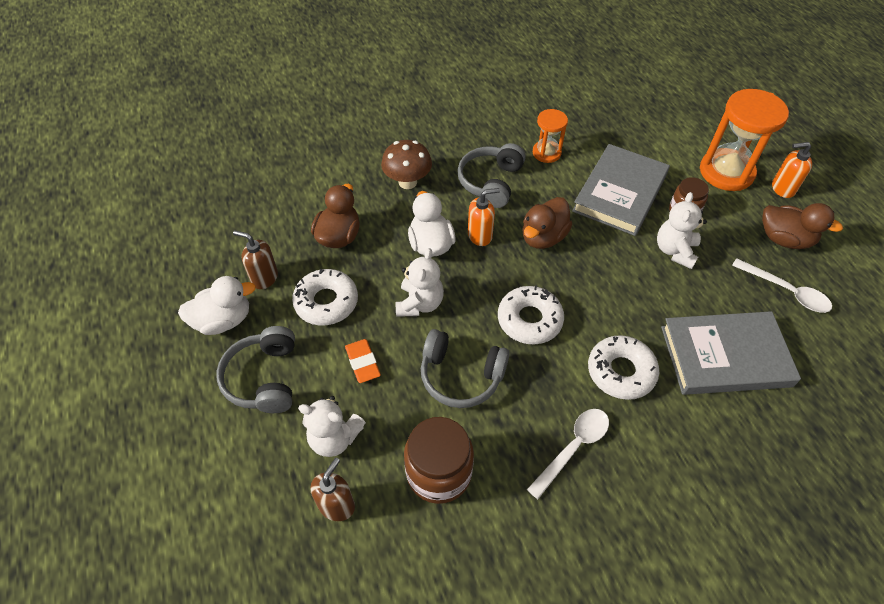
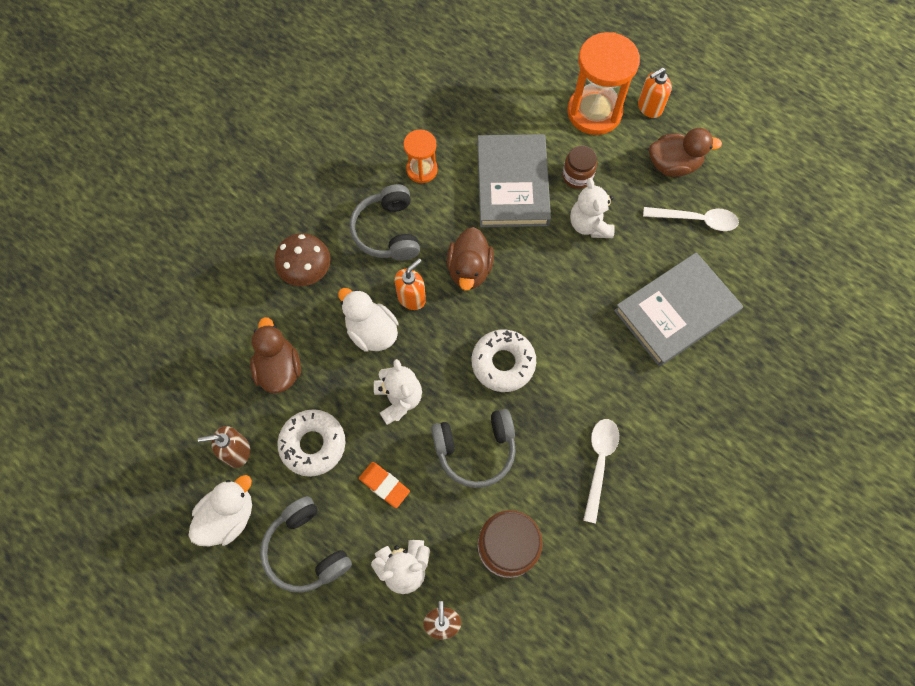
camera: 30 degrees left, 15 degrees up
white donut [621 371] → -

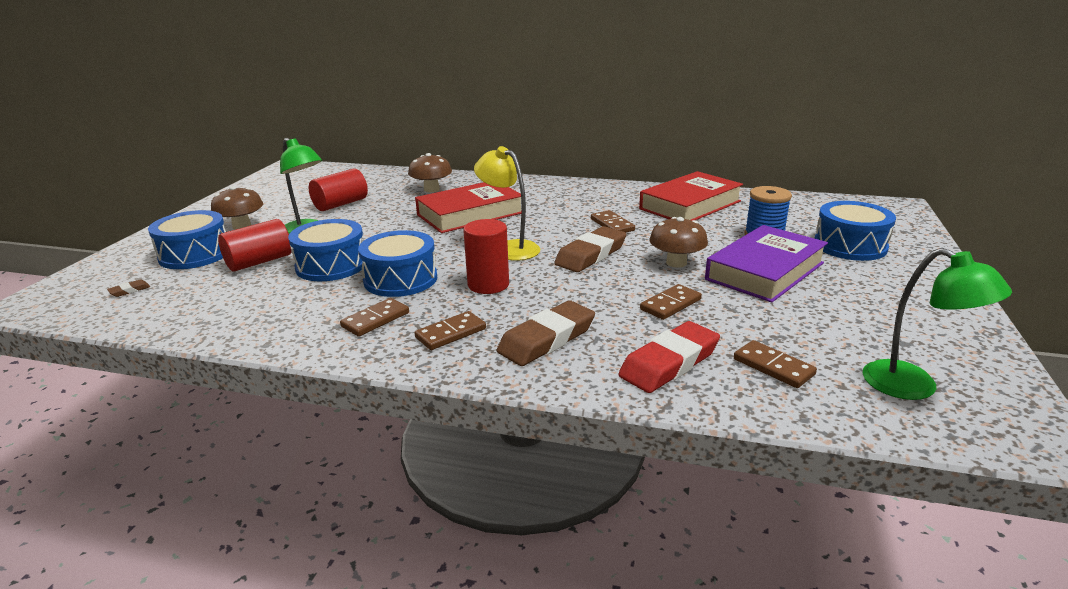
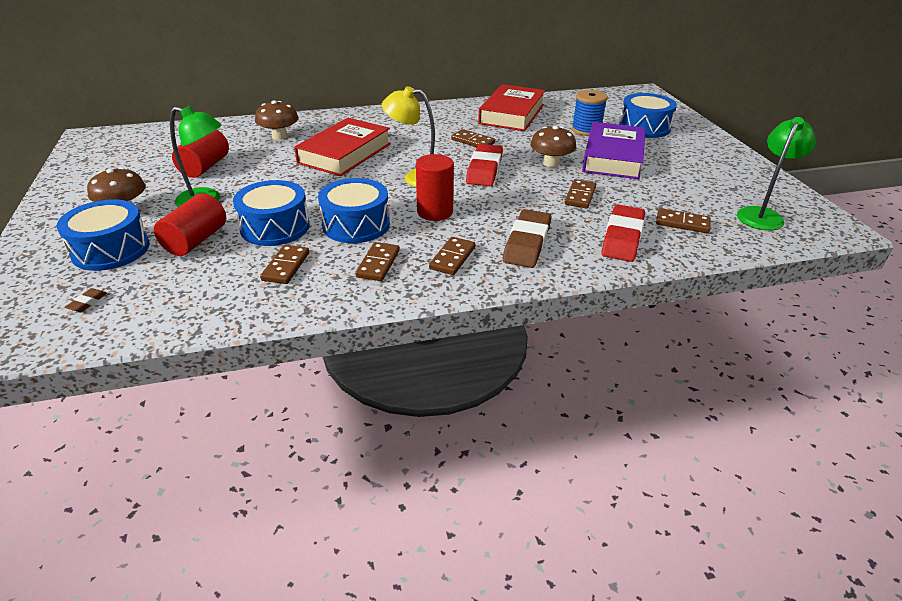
camera: 30 degrees left, 10 degrees up
brown eraser [591 255] → red eraser [484 170]
green lamp [914 387] → green lamp [762 215], 75 degrees counterclockwise
- → brown domino [286 266]

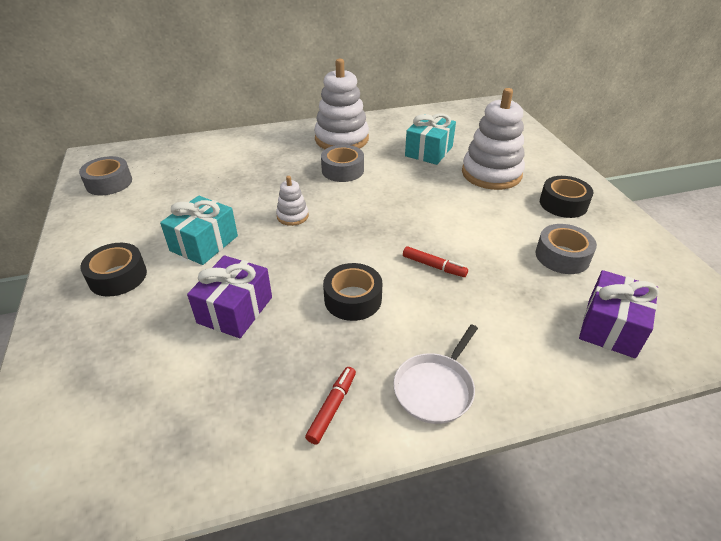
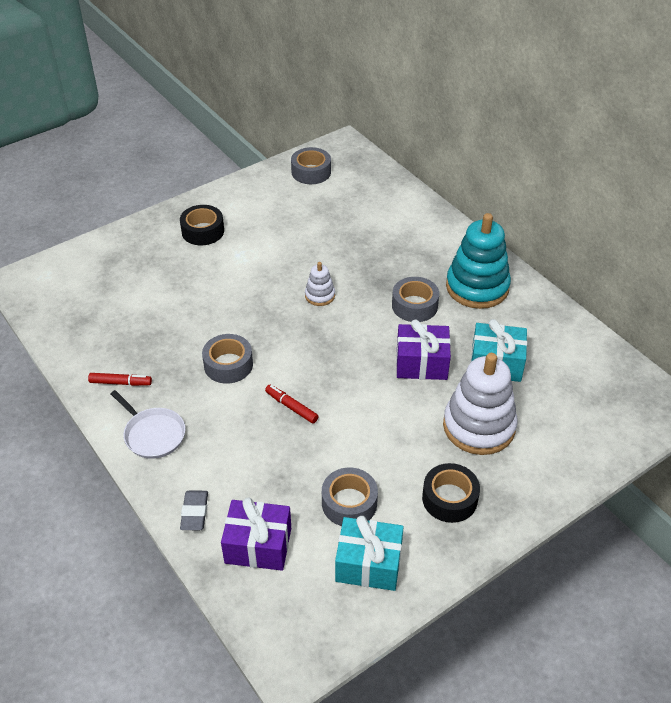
camera: 70 degrees right, 5 degrees up
turquoise gift [204 243] → turquoise gift [368 564], moved
purple gift [235 310] → purple gift [421 363], moved
white stacking toy [341 139] → turquoise stacking toy [477 287]
black tape [353 299] → grey tape [228 365]
white pan [435 388] → white pan [153 434], 150 degrees counterclockwise
red marker [434 266] → red marker [291 407], 120 degrees clockwise
- → grey eraser [194 513]

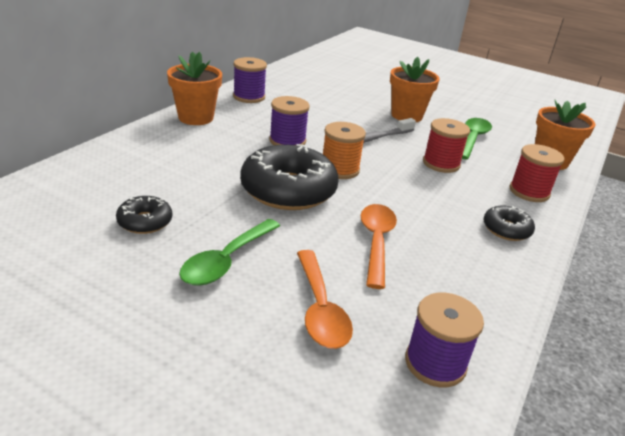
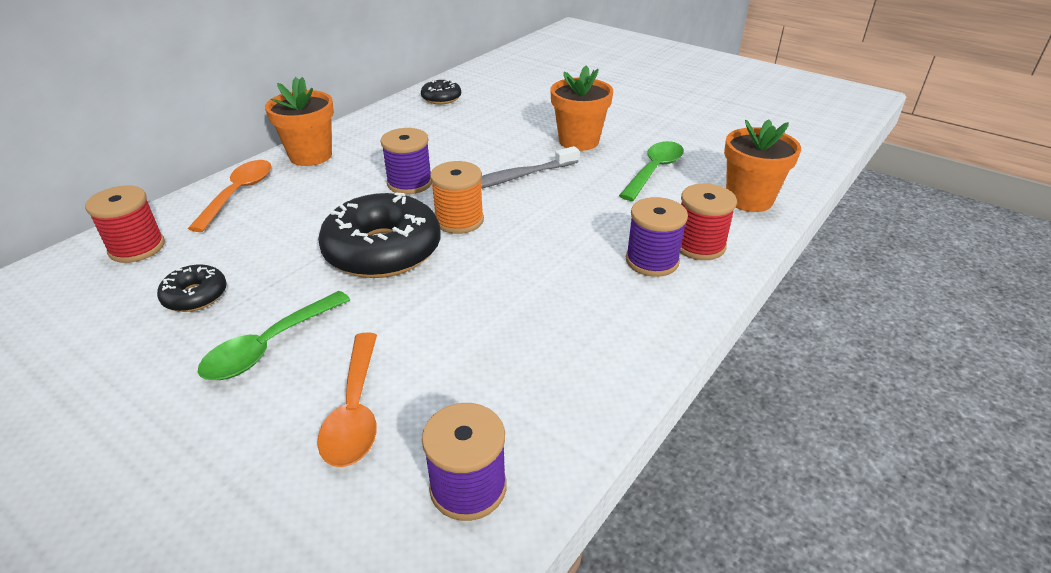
camera: 10 degrees right, 5 degrees up
purple spool [249 97] → purple spool [652 261], moved
orange spoon [376 242] → orange spoon [239 194], moved
red spool [441 164] → red spool [137 248], moved
black donut [506 229] → black donut [441 98], moved

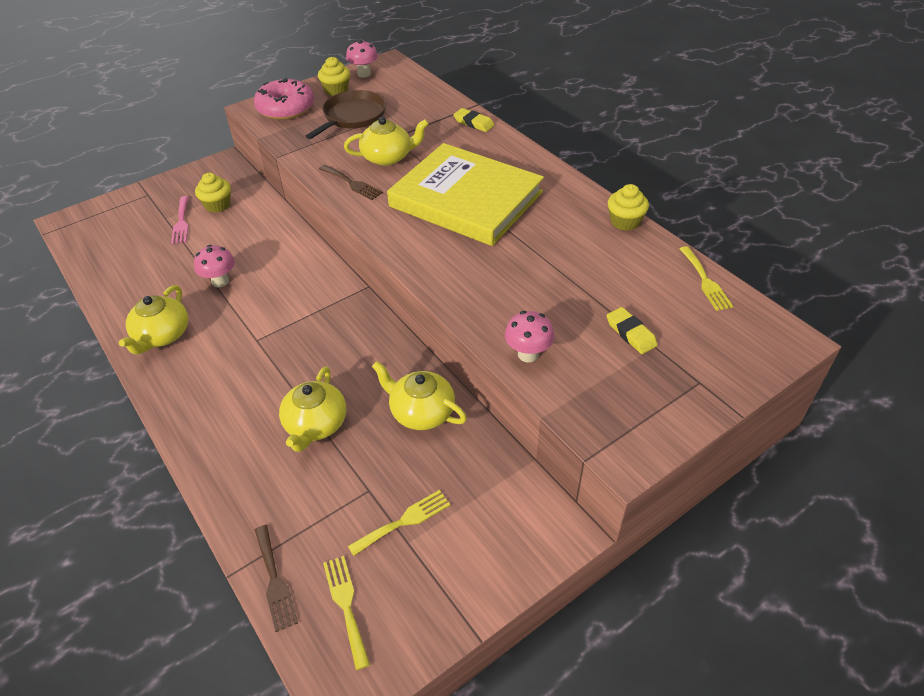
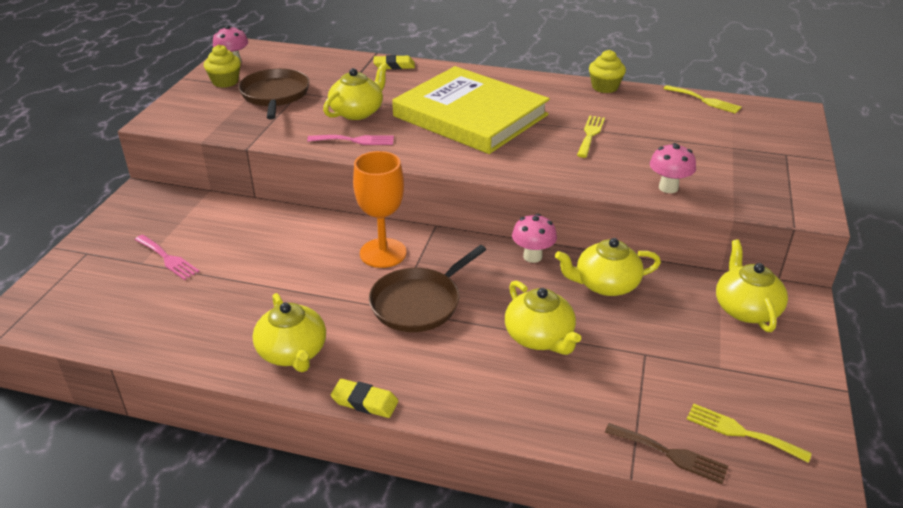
camera: 40 degrees left, 10 degrees down
pink mushroom [220 281] → pink mushroom [532 256], moved
yellow cupcake [217 205] → -
pink donut [286 108] → -
brown fork [352 183] → pink fork [355 140]
yellow fork [404 521] → yellow fork [590 134], moved
yellow book [466 199] → yellow book [470 115], 45 degrees clockwise
yellow eraser [630 333] → yellow eraser [365 402], moved
- → orange goblet [383 253]
- → brown pan [419 303]
- → yellow teapot [745 309]

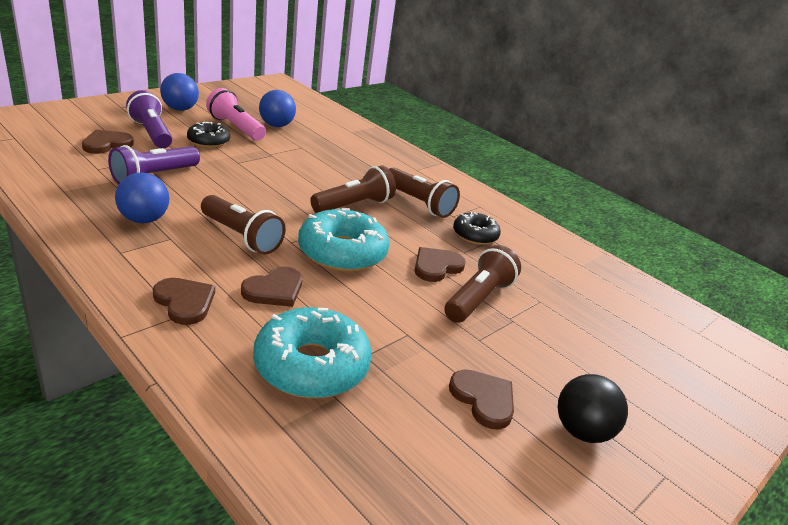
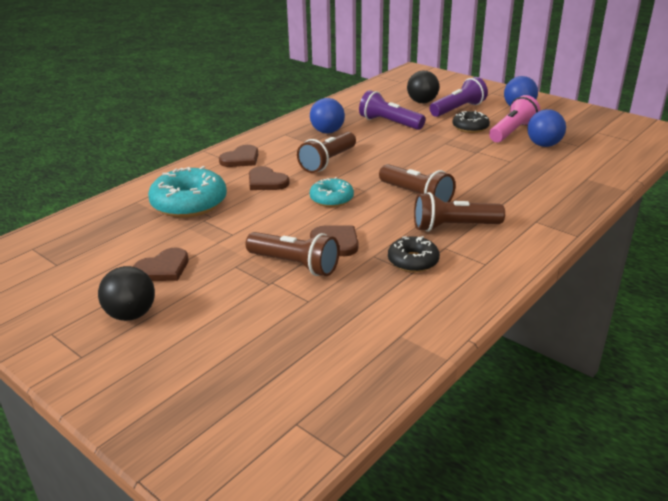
camera: 90 degrees right, 0 degrees up
brown heart [106 144] → black ball [422 102]
turquoise donut [342 252] → turquoise donut [331 199], x0.58
brown flashlight [419 203] → brown flashlight [453 227], 45 degrees clockwise

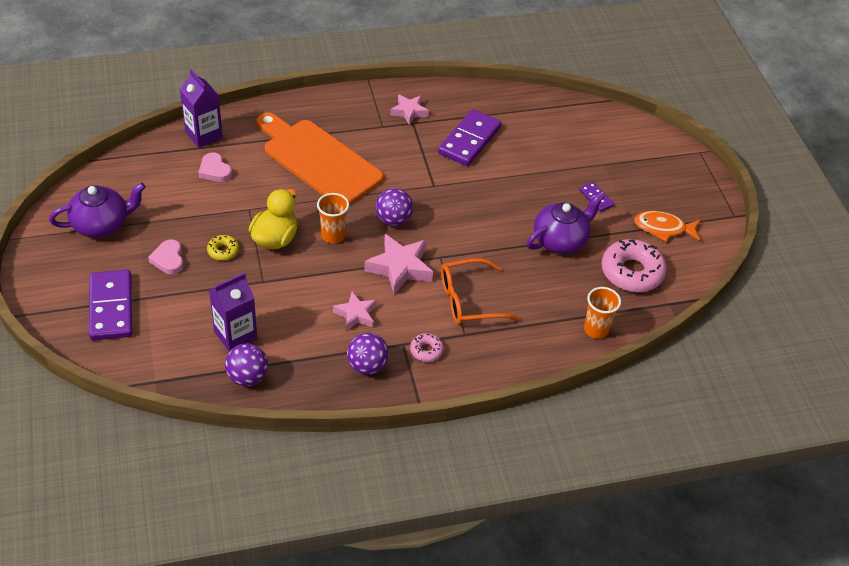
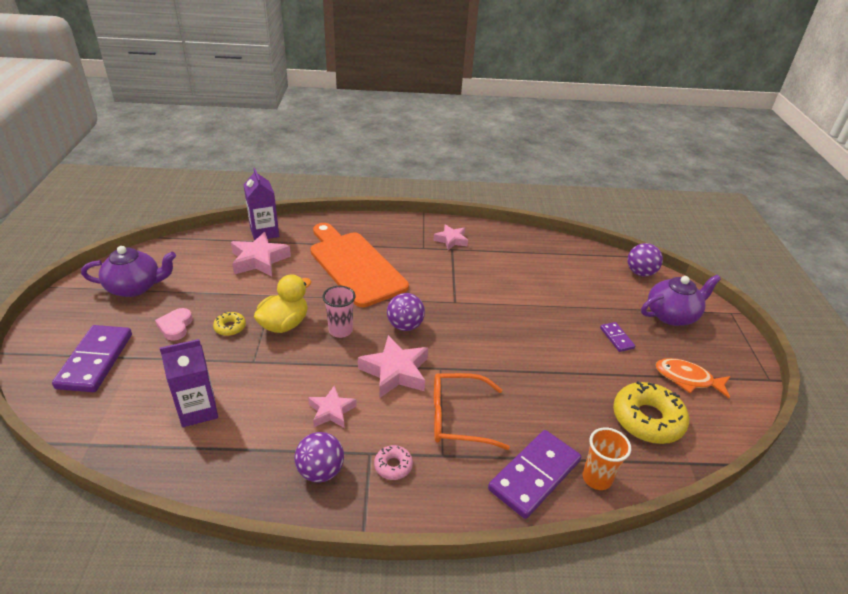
camera: 15 degrees right, 10 degrees down
pink heart [215 170] → pink star [259 260]
purple ball [247 377] → purple ball [640 273], moved
orange cup [333 235] → pink cup [340 330]
purple domino [469 140] → purple domino [534 475], moved
purple teapot [561 240] → purple teapot [672 315], moved
pink donut [632 272] → yellow donut [647 419]

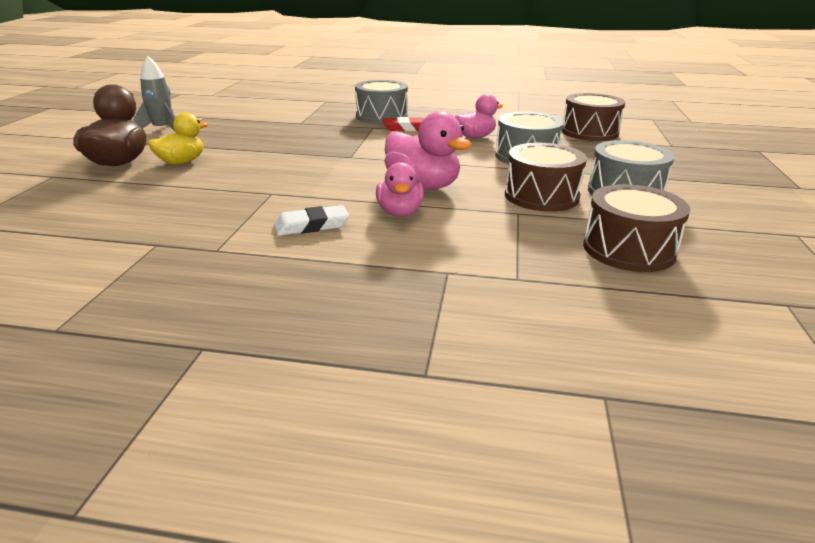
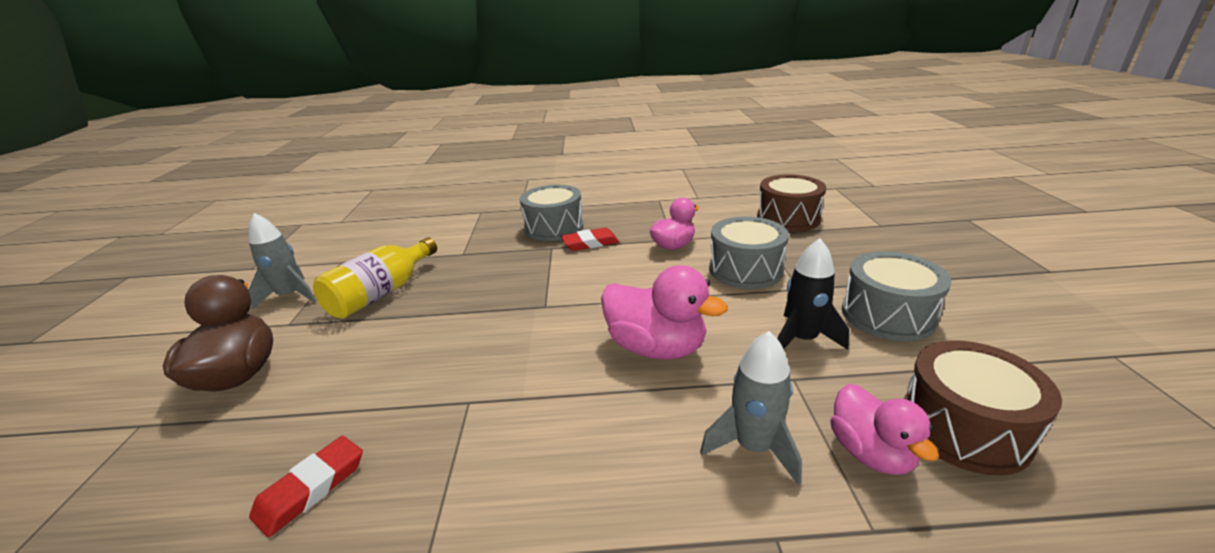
camera: 10 degrees left, 0 degrees up
yellow duck [181 162] → -
white eraser [312 225] → -
pink duck [400 212] → pink duck [870 452], moved
brown drum [541 196] → black rocket [802 339]
- → red eraser [311 488]
- → yellow bottle [382 293]
- → grey rocket [753 447]

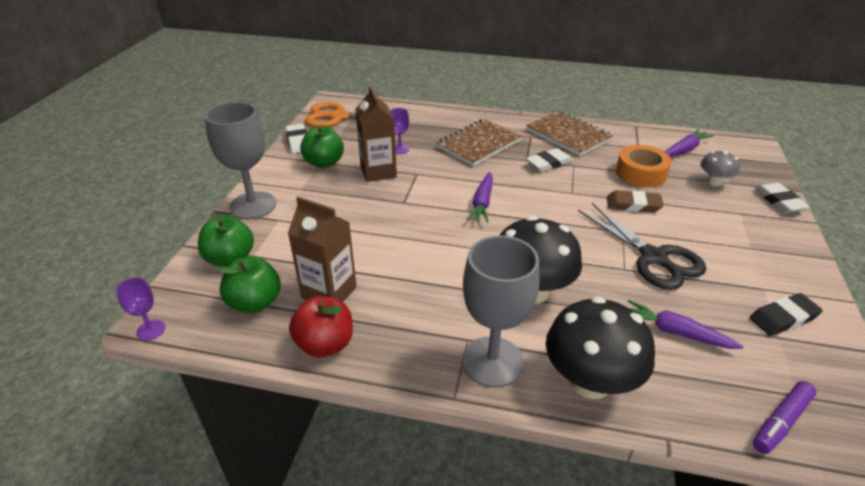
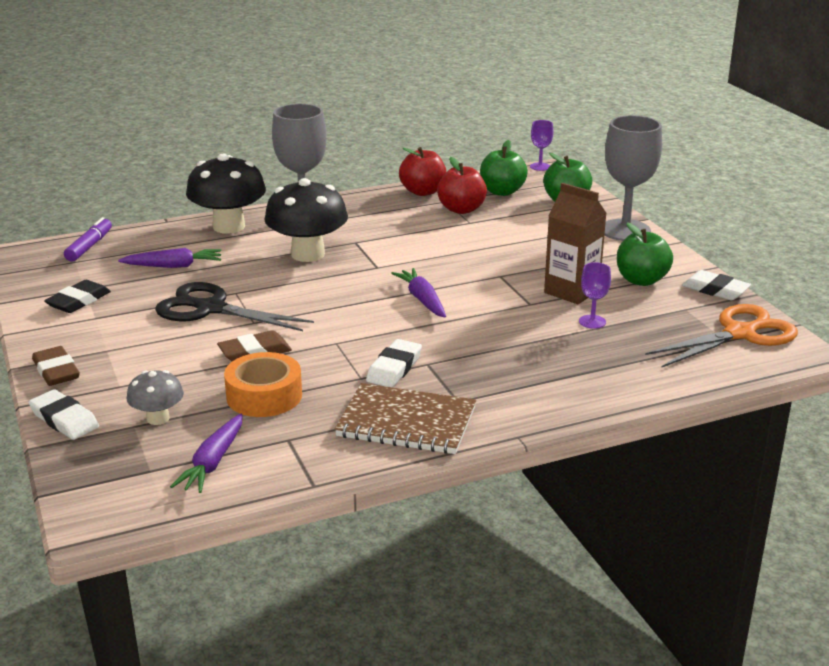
camera: 145 degrees right, 10 degrees down
brown carton [329 292] → red apple [461 209]
brown notebook [479 144] → -
- → brown eraser [56 371]

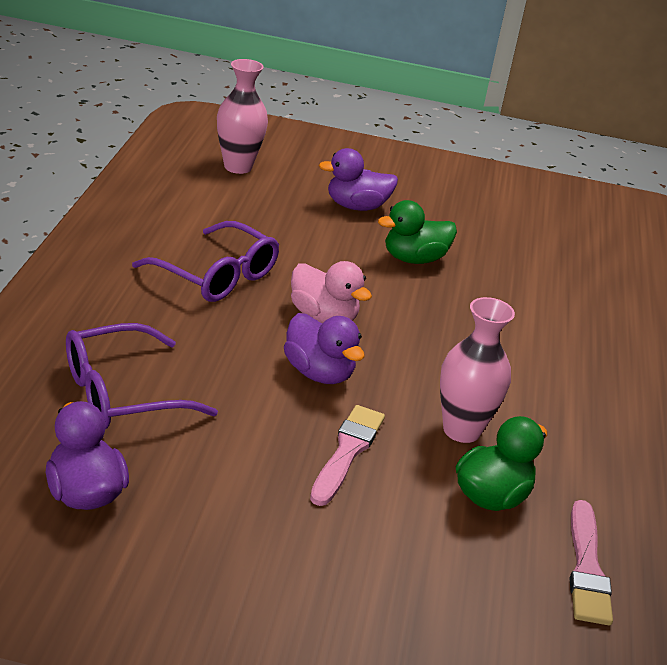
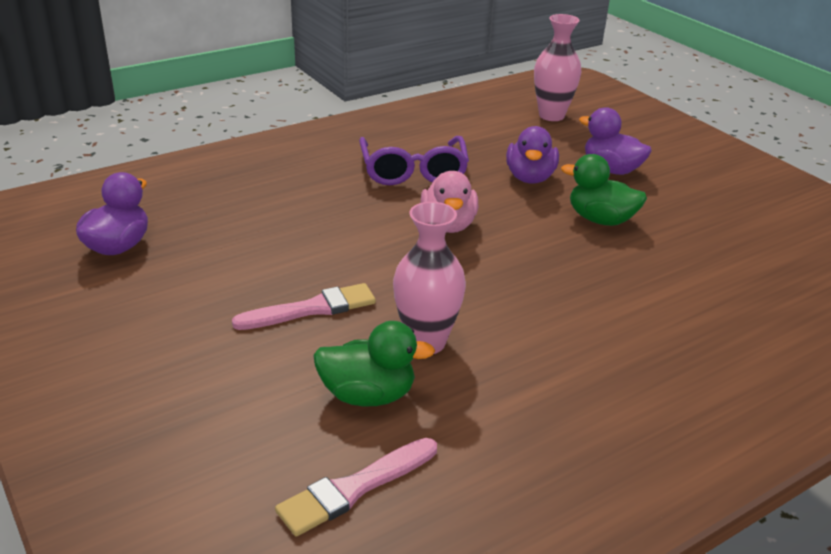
camera: 50 degrees right, 0 degrees up
purple glasses [122 393] → -
purple duck [319 373] → purple duck [530 178], moved

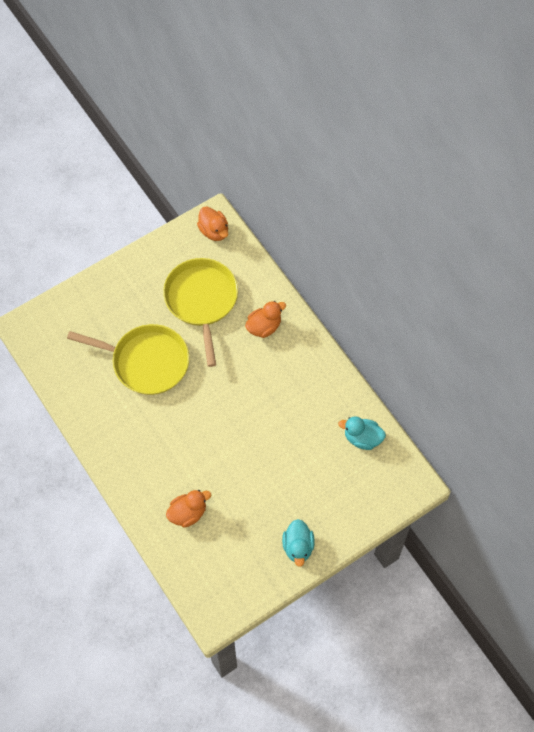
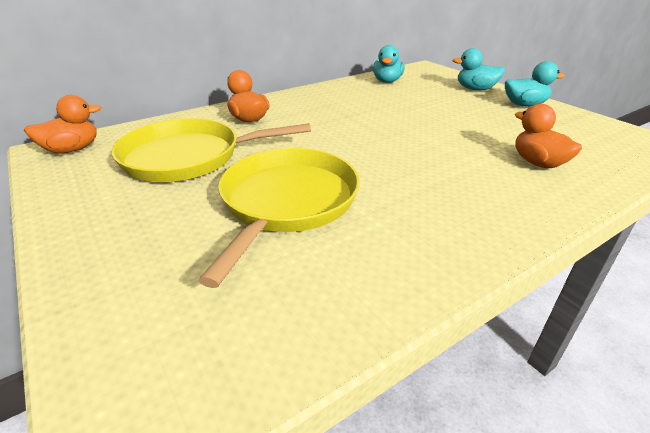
camera: 90 degrees left, 30 degrees down
- → turquoise duck [475 89]

